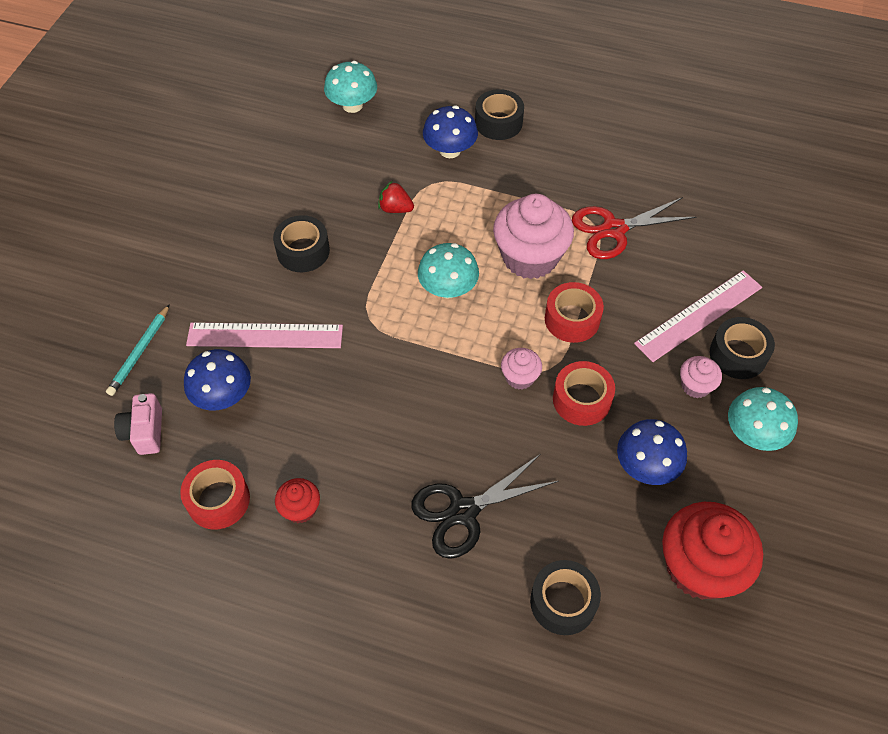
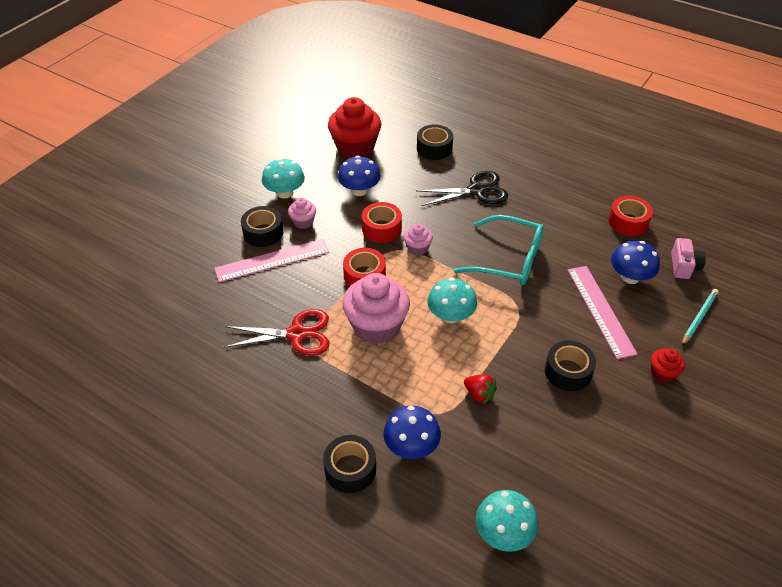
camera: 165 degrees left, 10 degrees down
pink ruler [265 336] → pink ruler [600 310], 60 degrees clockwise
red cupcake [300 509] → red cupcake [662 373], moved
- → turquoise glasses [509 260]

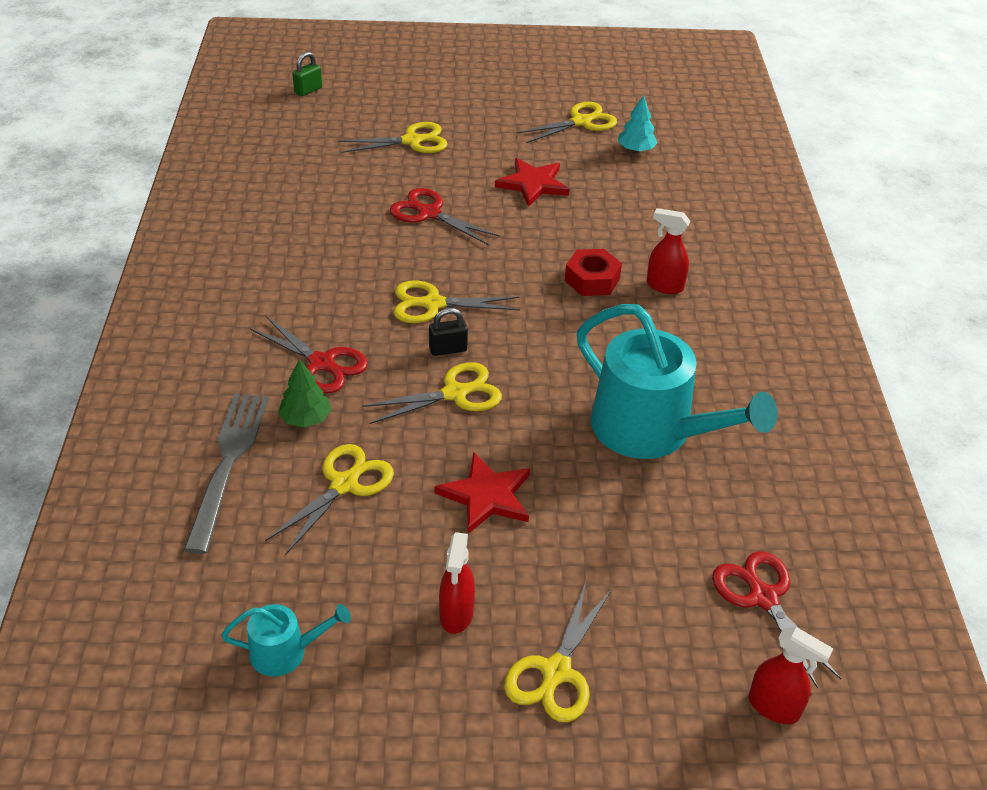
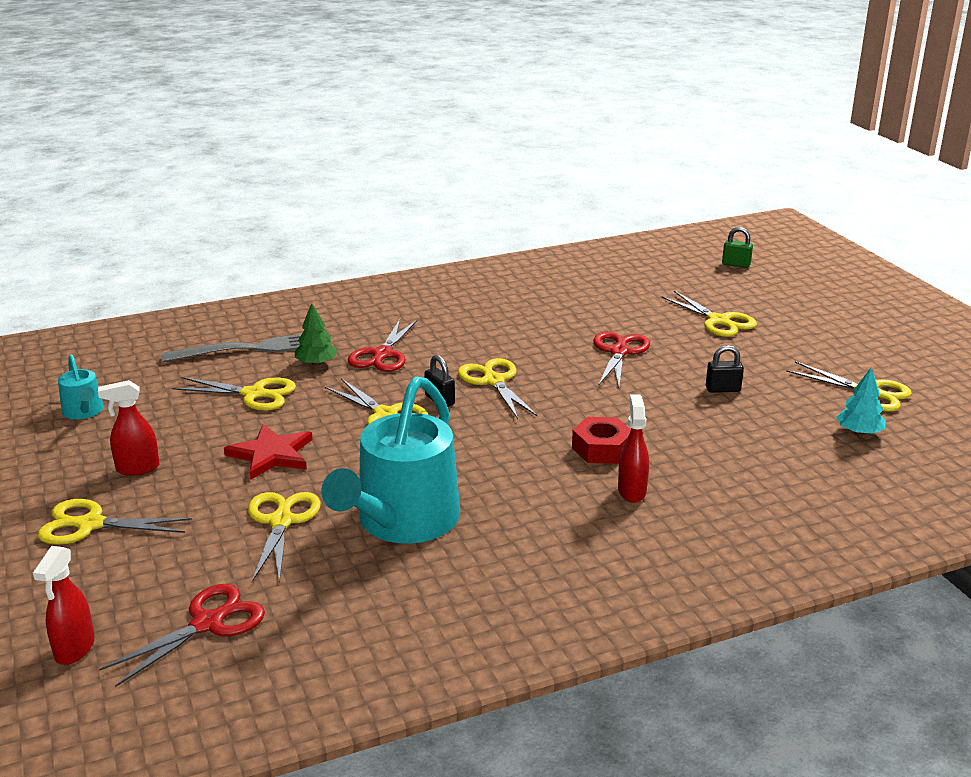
camera: 70 degrees right, 15 degrees down
red star [533 184] → black padlock [723 389]
- → yellow scissors [281 521]

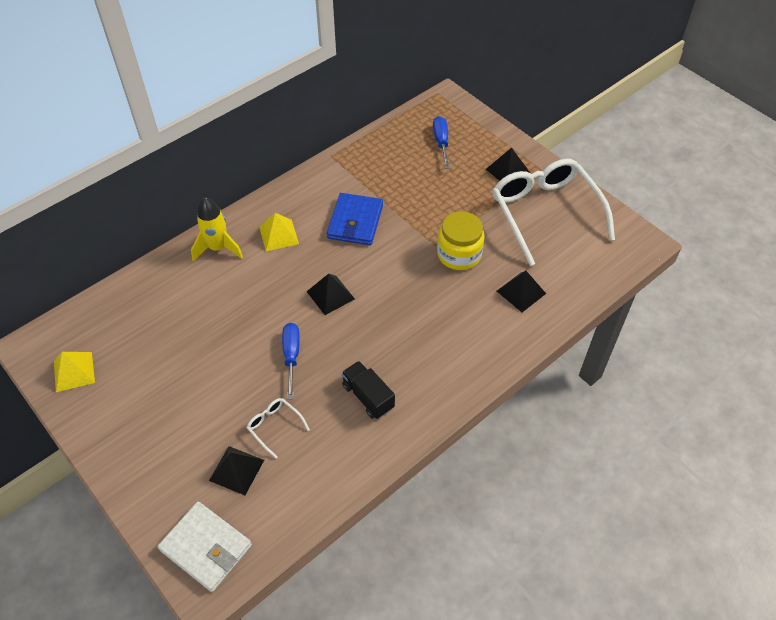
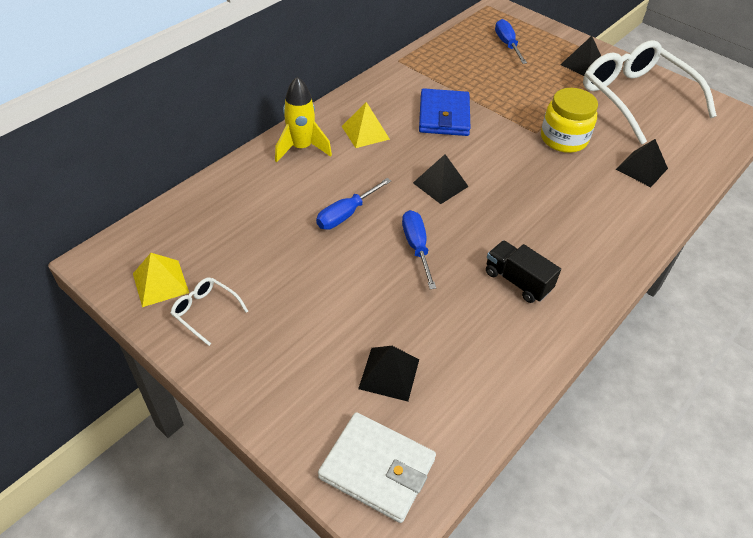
camera: 10 degrees left, 5 degrees down
white glasses [275 427] → white glasses [205 312], moved
- → blue screwdriver [346 214]

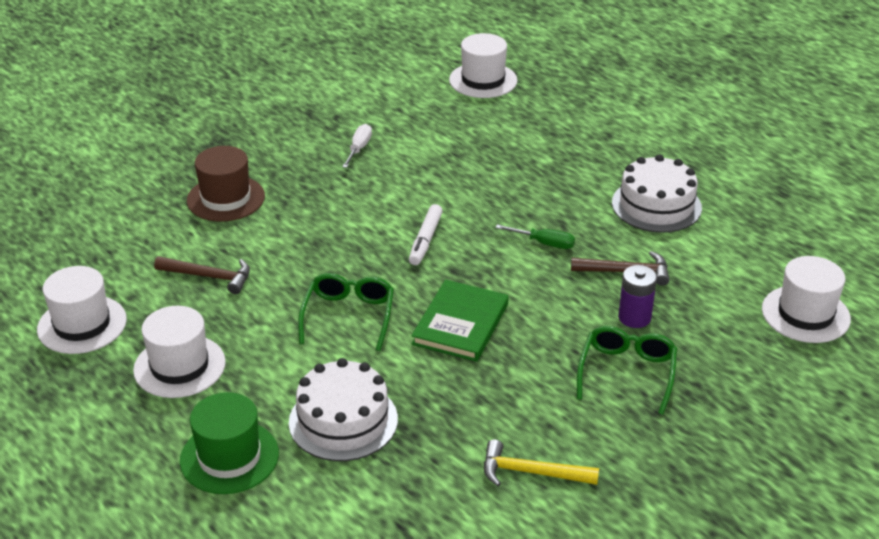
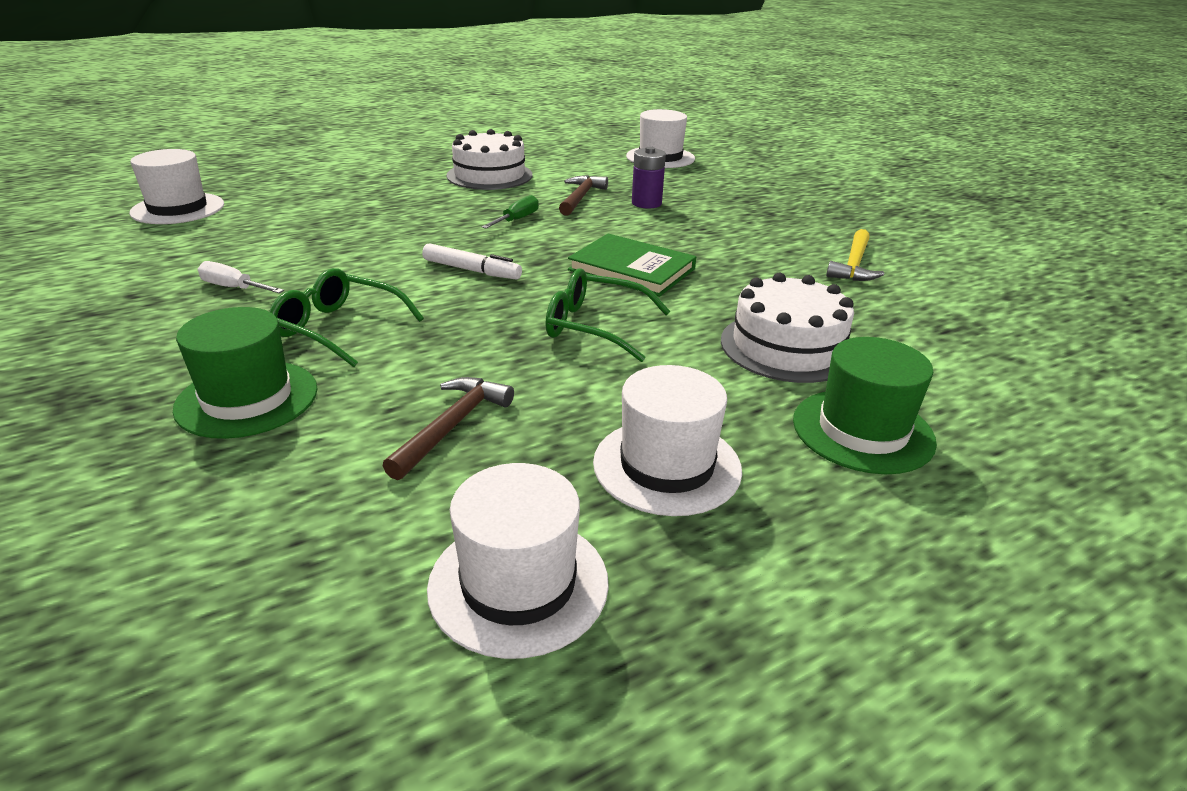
camera: 80 degrees left, 5 degrees down
brown hat [226 198] → green hat [247 399]
green glasses [627 372] → green glasses [338 328], moved

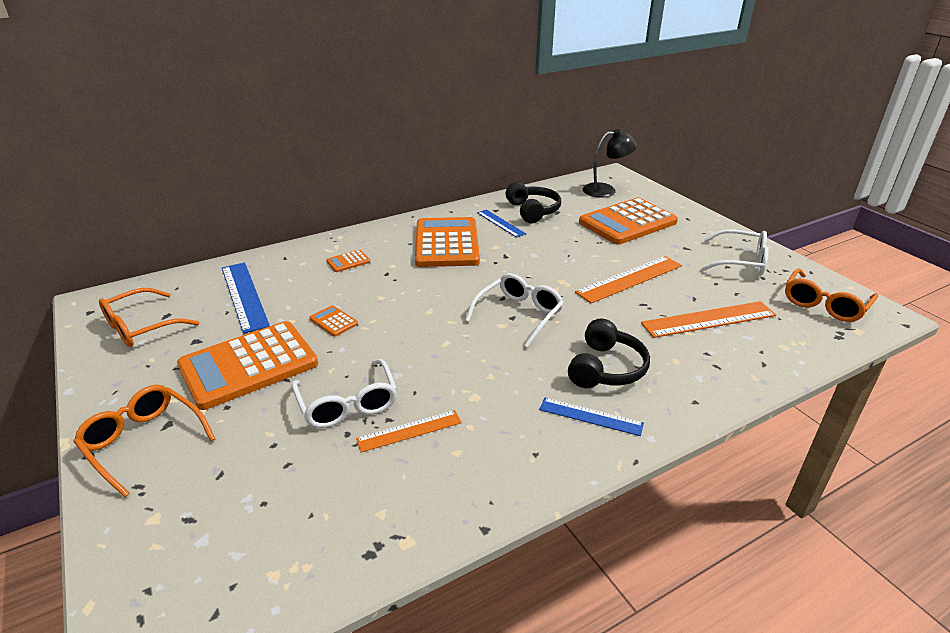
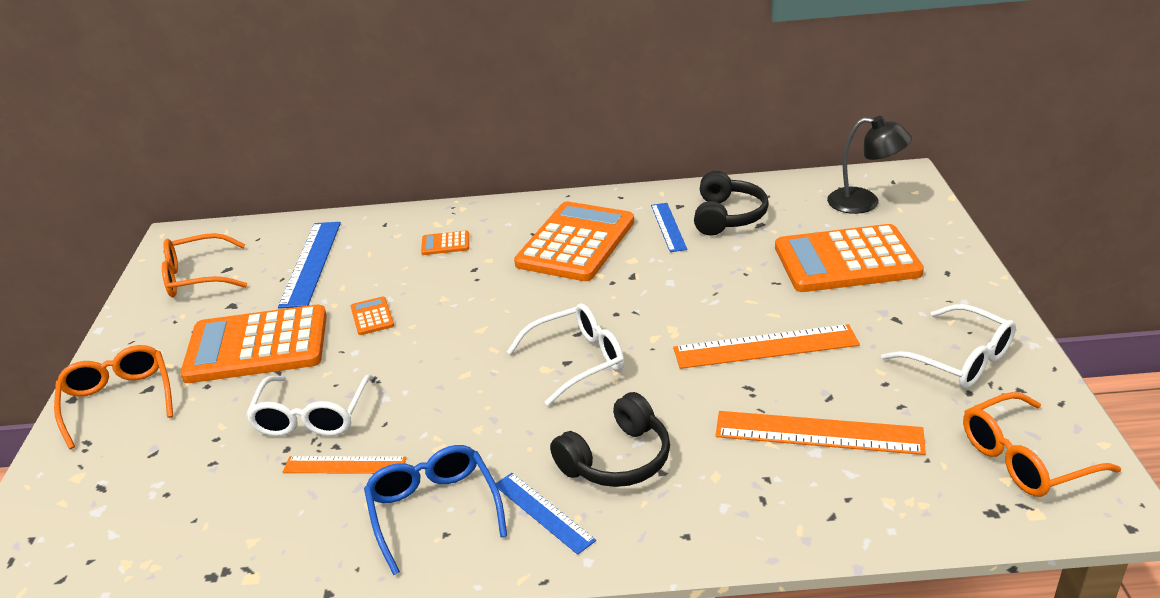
camera: 30 degrees right, 0 degrees up
- → blue glasses [433 510]

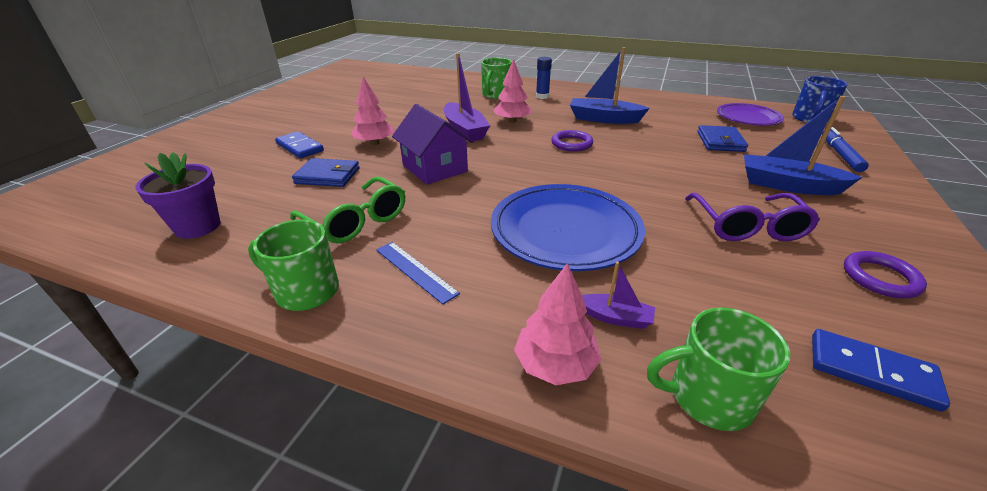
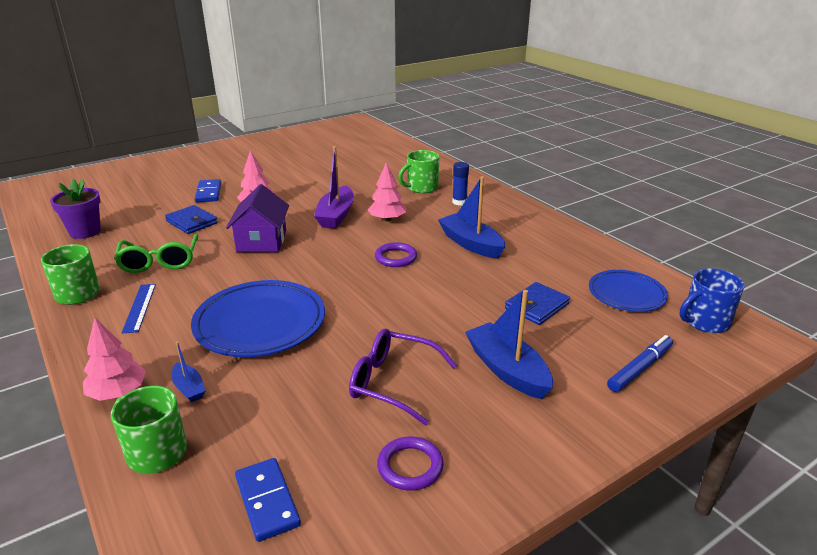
camera: 35 degrees right, 5 degrees down
purple boat [615 317] → blue boat [189 388]
purple glasses [747 227] → purple glasses [392 382], 75 degrees clockwise
purple plate [748 118] → blue plate [626 294]

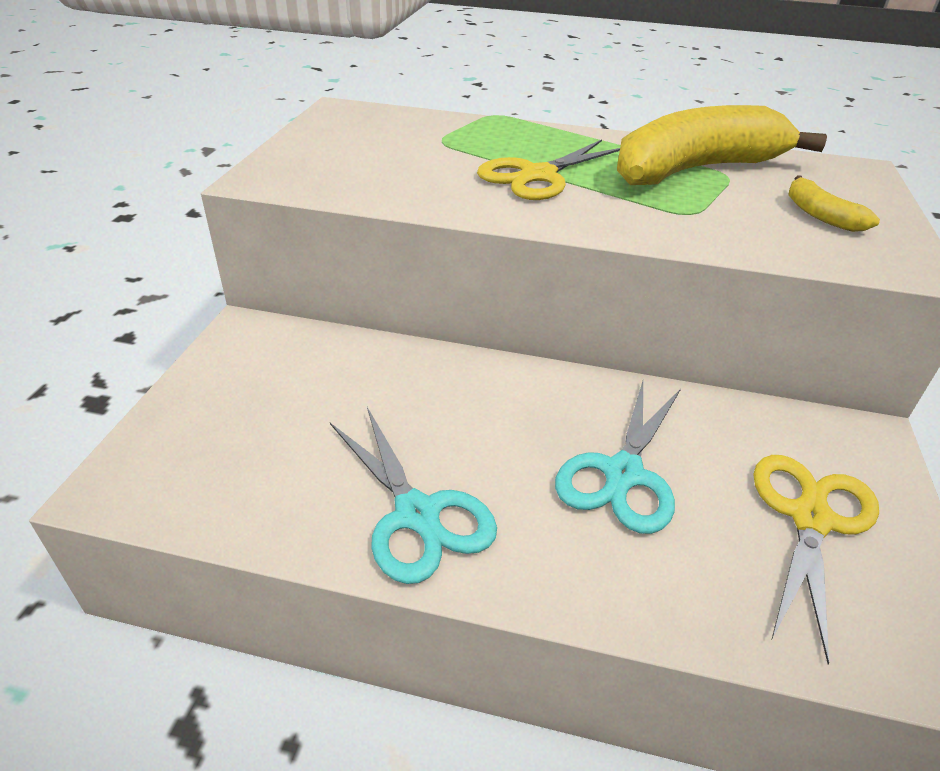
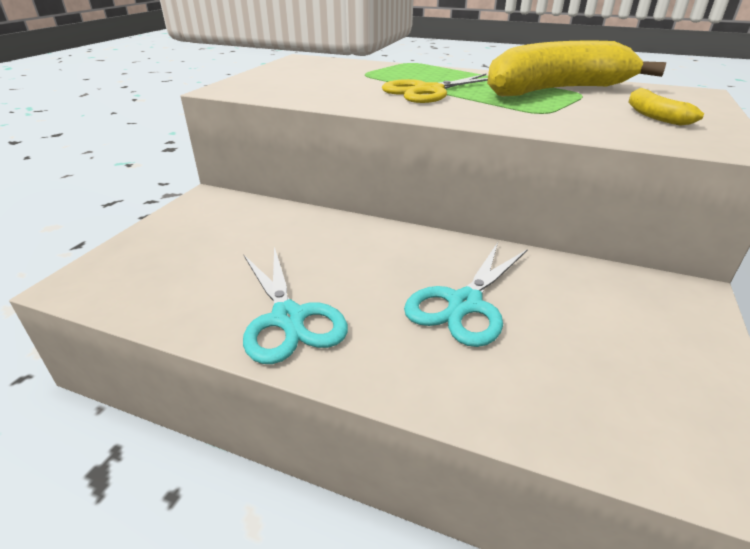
camera: 10 degrees right, 5 degrees down
yellow scissors [810 519] → -

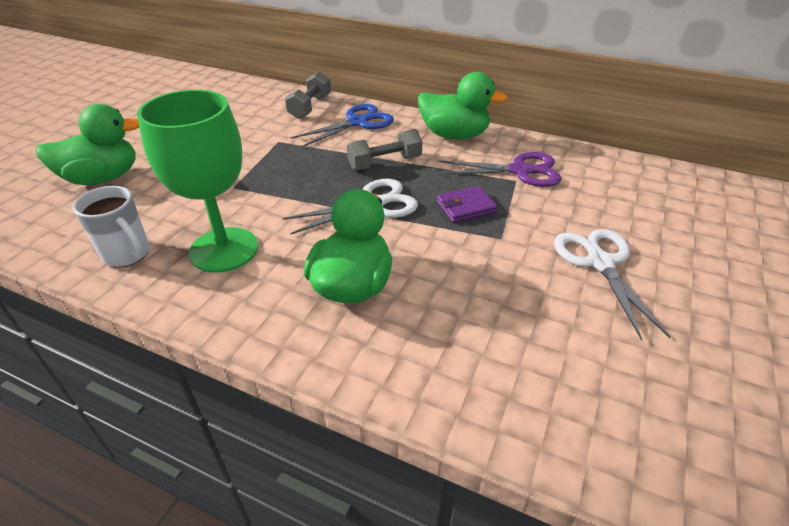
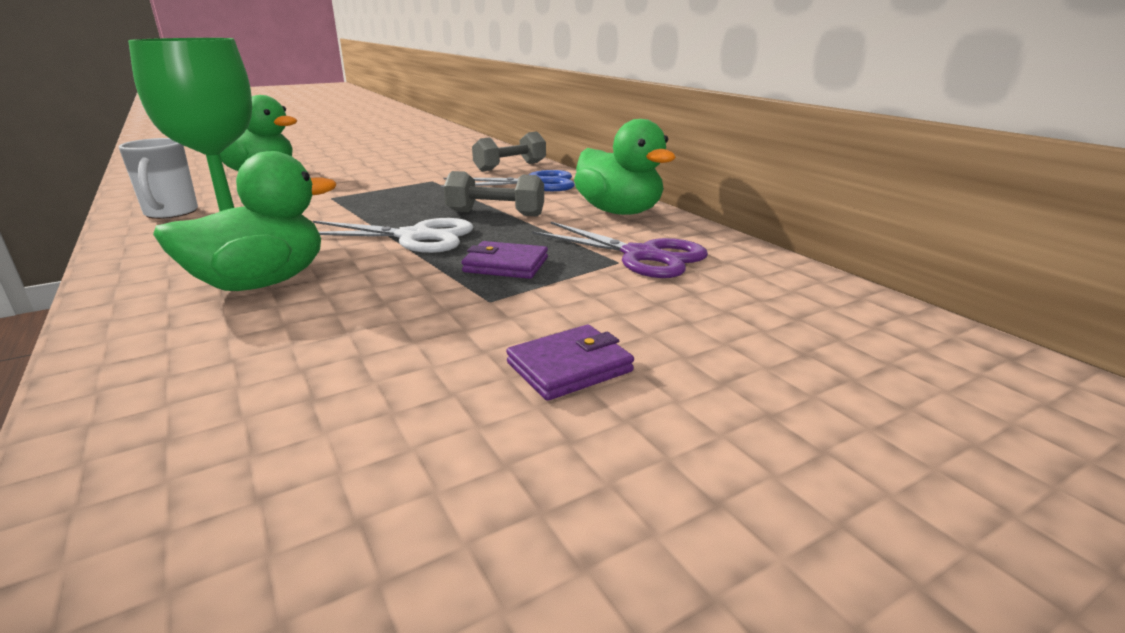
camera: 35 degrees right, 15 degrees down
white scissors [600 263] → purple wallet [569 367]

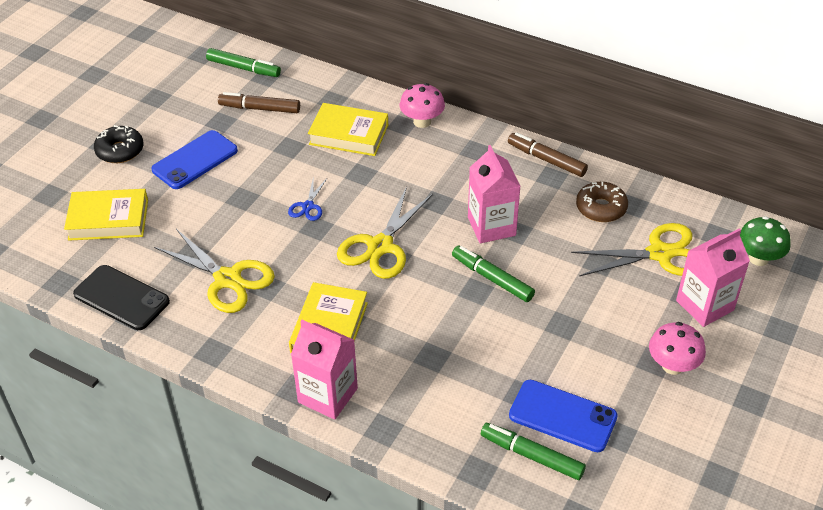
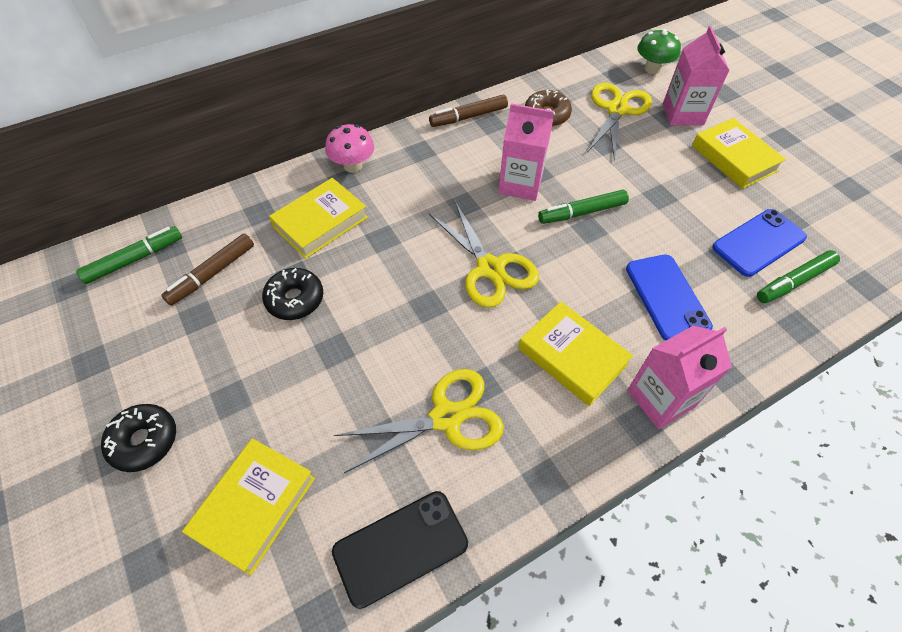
camera: 60 degrees left, 10 degrees up
blue phone [195 160] → blue phone [667 297], moved
blue scissors [308 206] → -
pink mushroom [672 366] → yellow book [734 158]
- → black donut [295 299]

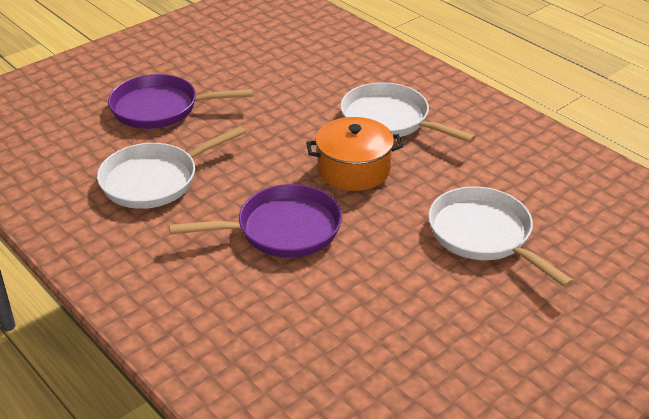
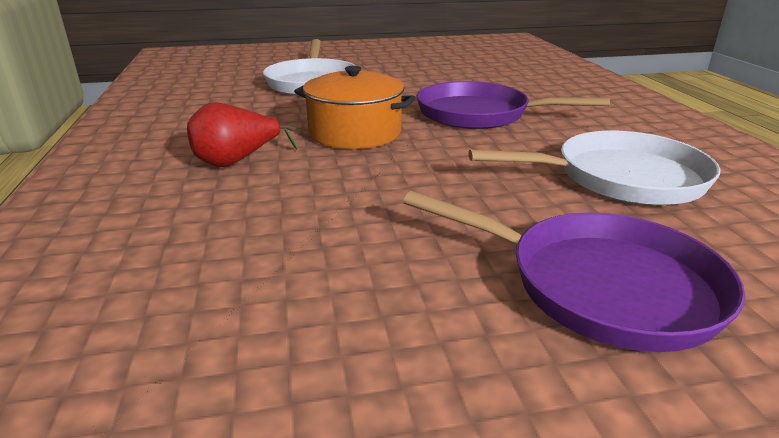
camera: 150 degrees left, 10 degrees down
white pan [389 120] → red pear [237 161]

